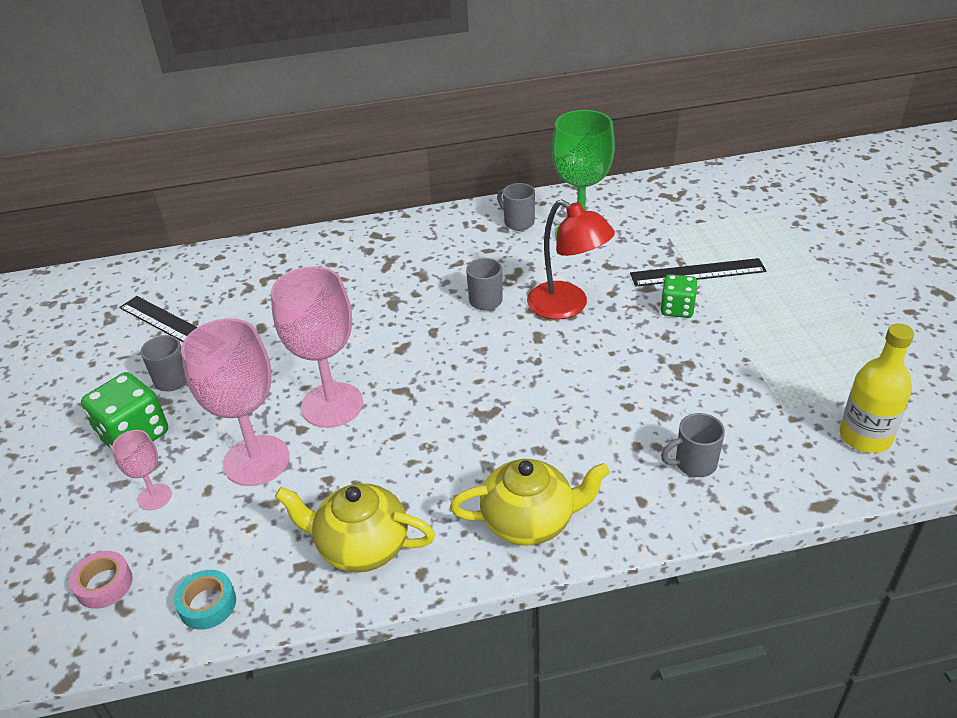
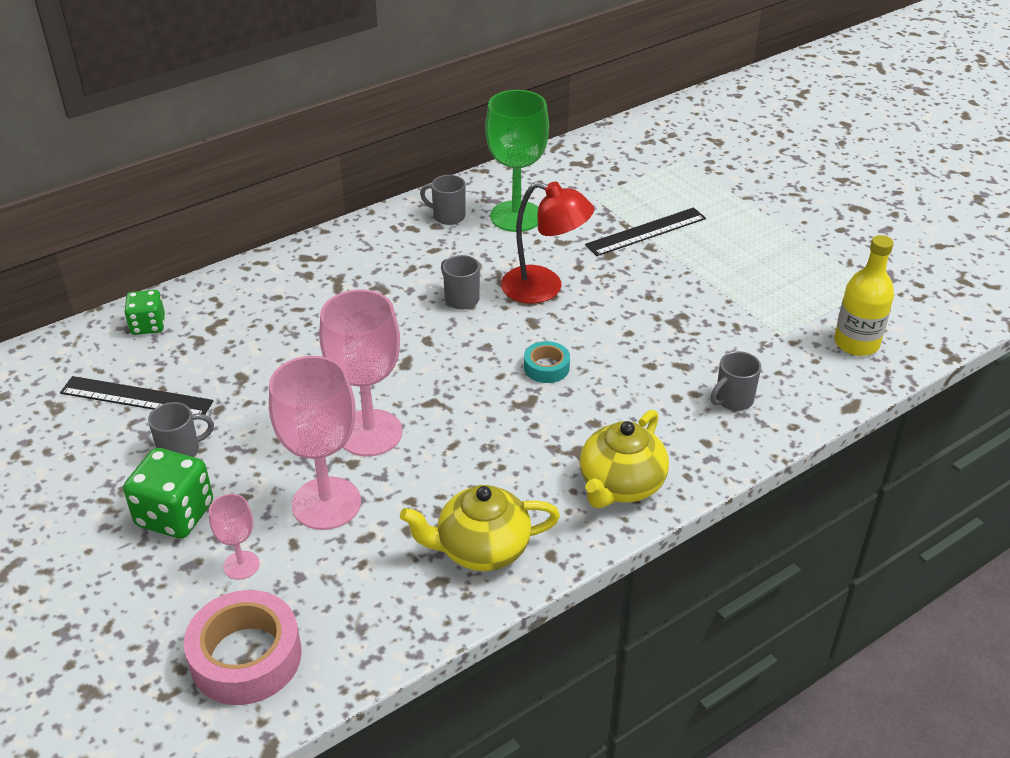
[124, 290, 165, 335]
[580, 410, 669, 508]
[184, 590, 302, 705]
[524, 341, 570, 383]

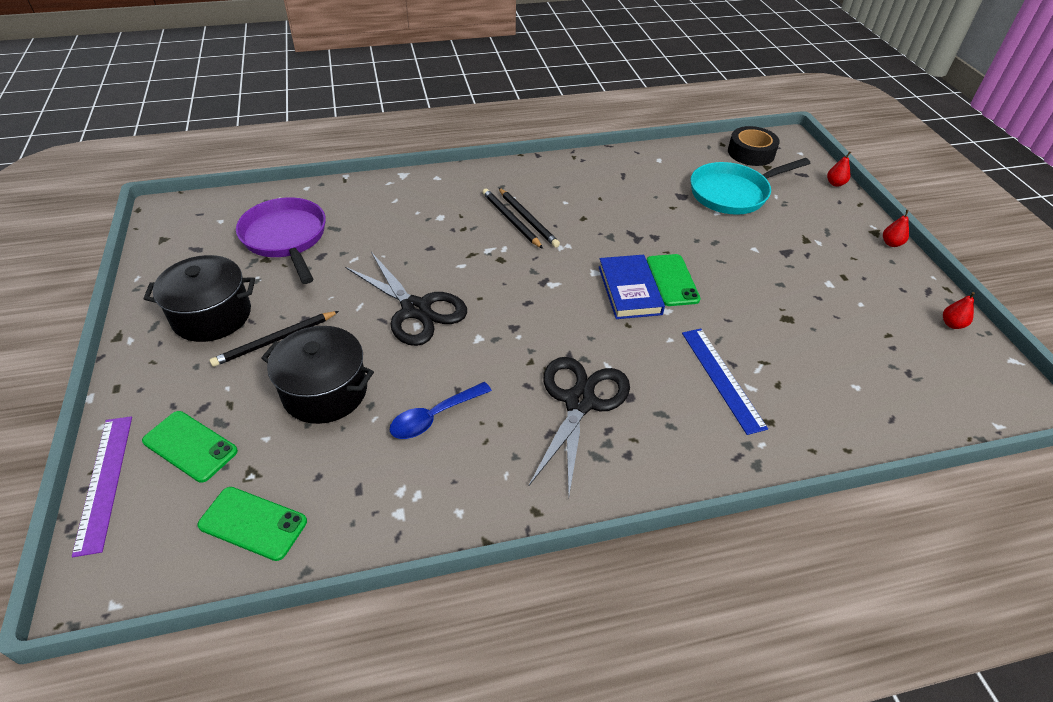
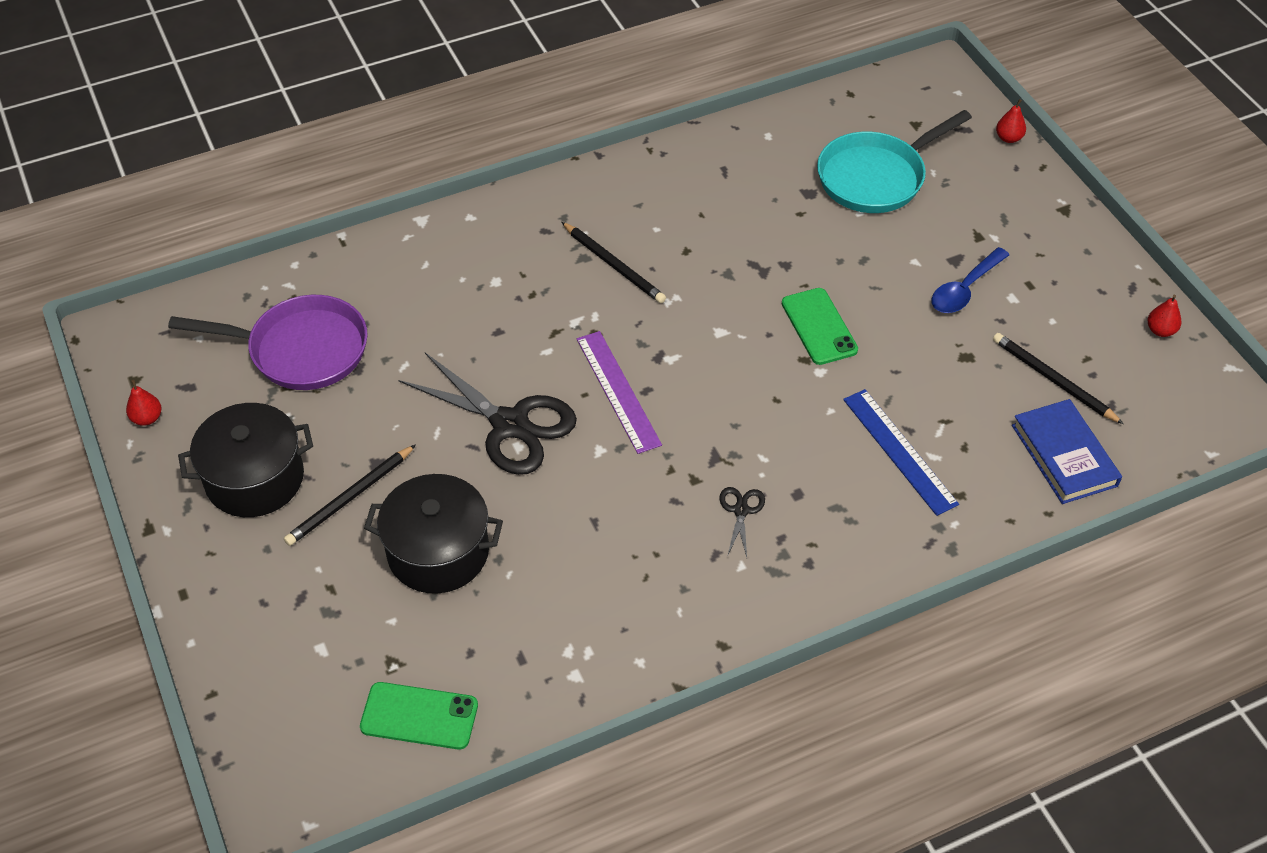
[728, 126, 780, 166] (first image)
[993, 333, 1124, 424]
[168, 295, 368, 390]
[126, 380, 162, 426]
[1012, 399, 1122, 504]
[719, 487, 765, 557]
[932, 247, 1009, 313]
[142, 411, 238, 482] (first image)
[577, 331, 662, 454]

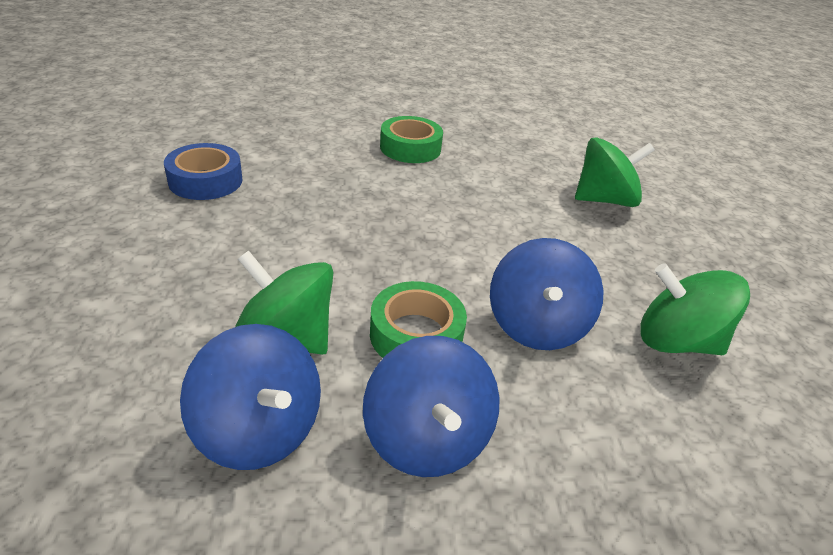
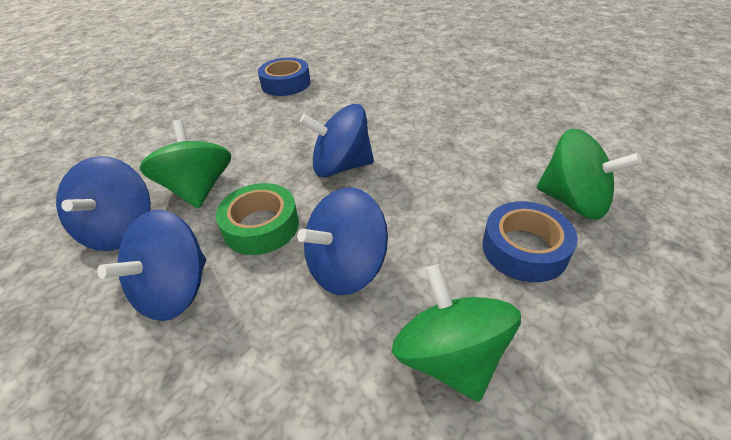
[380, 116, 443, 163] (first image)
[300, 104, 374, 177]
[482, 201, 578, 282]

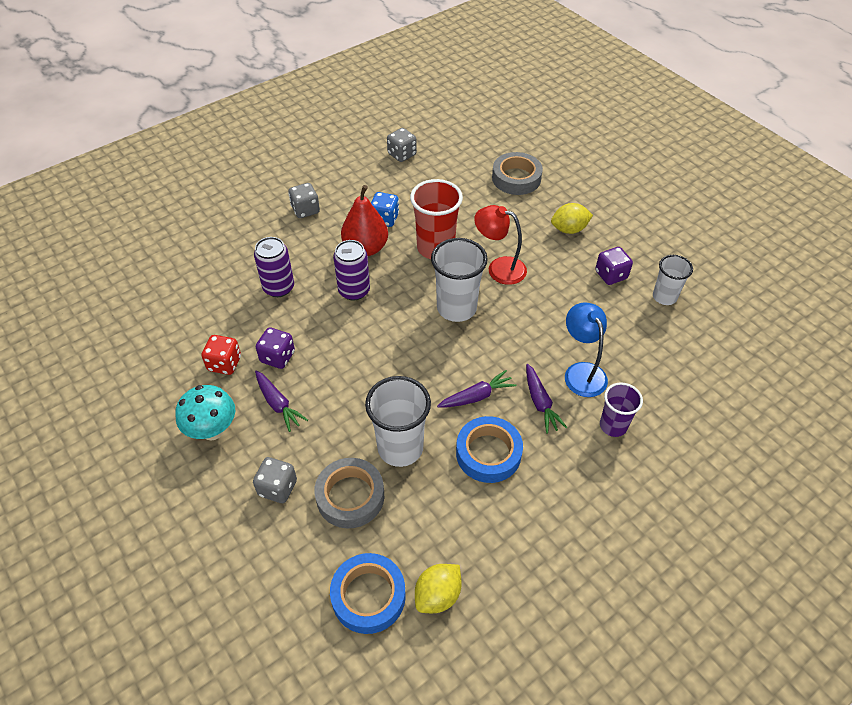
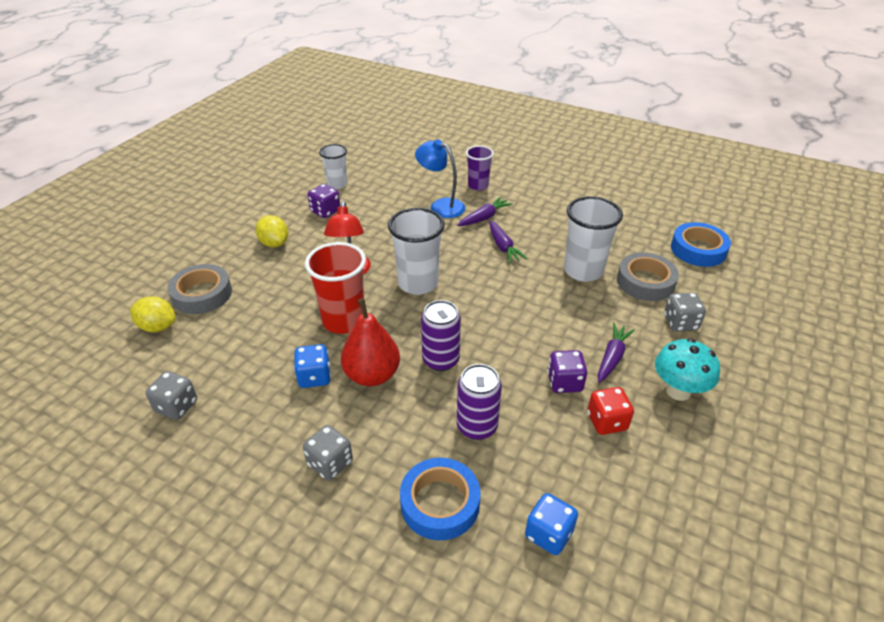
[415, 139, 465, 218]
[489, 220, 528, 263]
[400, 458, 481, 540]
[130, 296, 176, 332]
[525, 493, 578, 555]

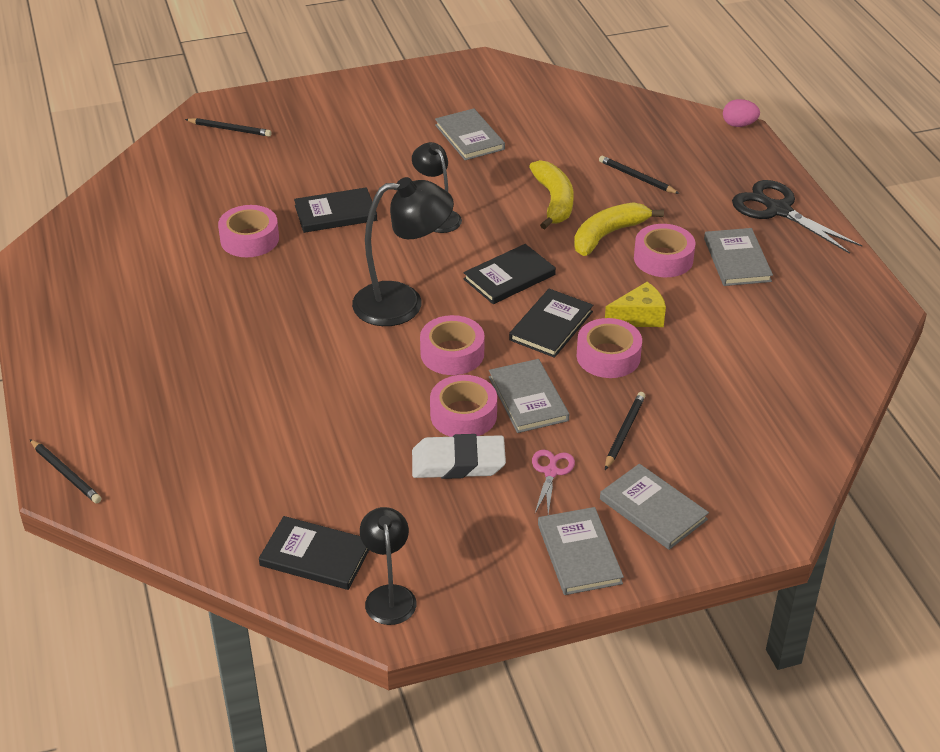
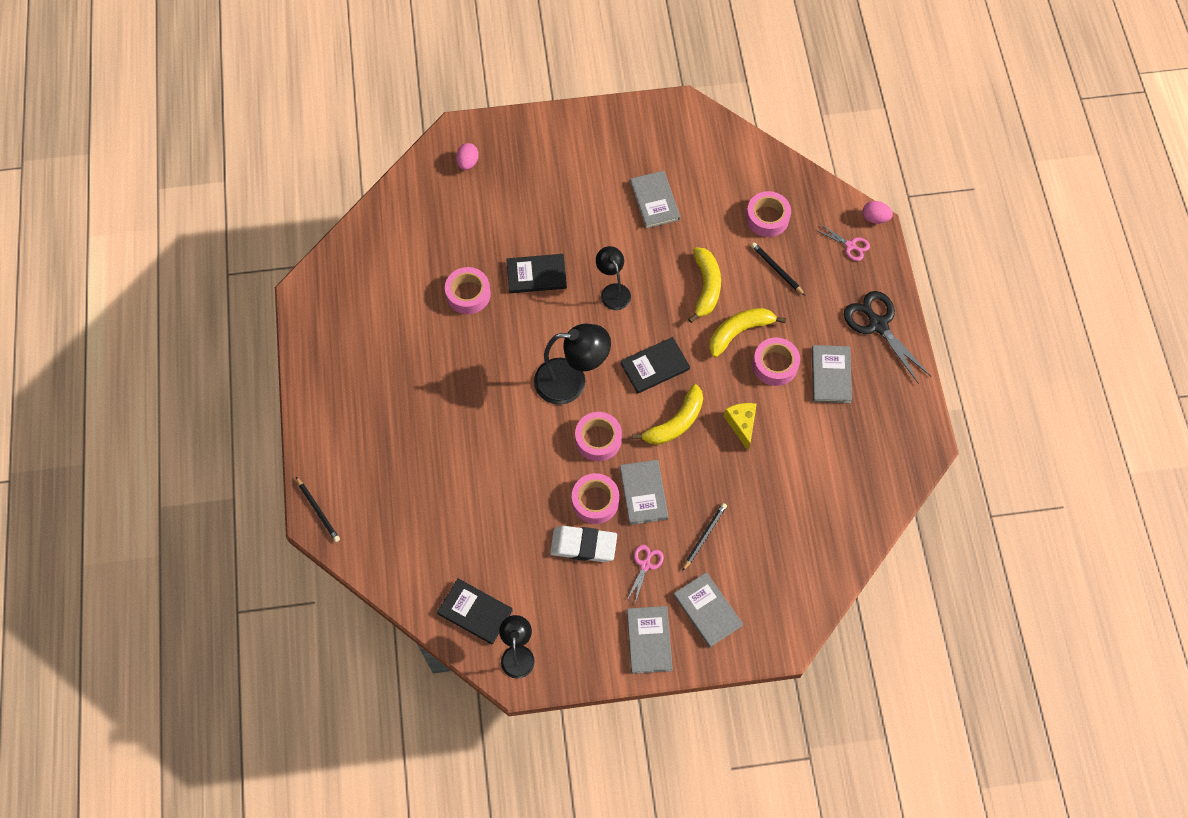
[456, 143, 479, 170]
[724, 403, 757, 450]
[632, 384, 703, 445]
[746, 191, 791, 237]
[816, 224, 870, 261]

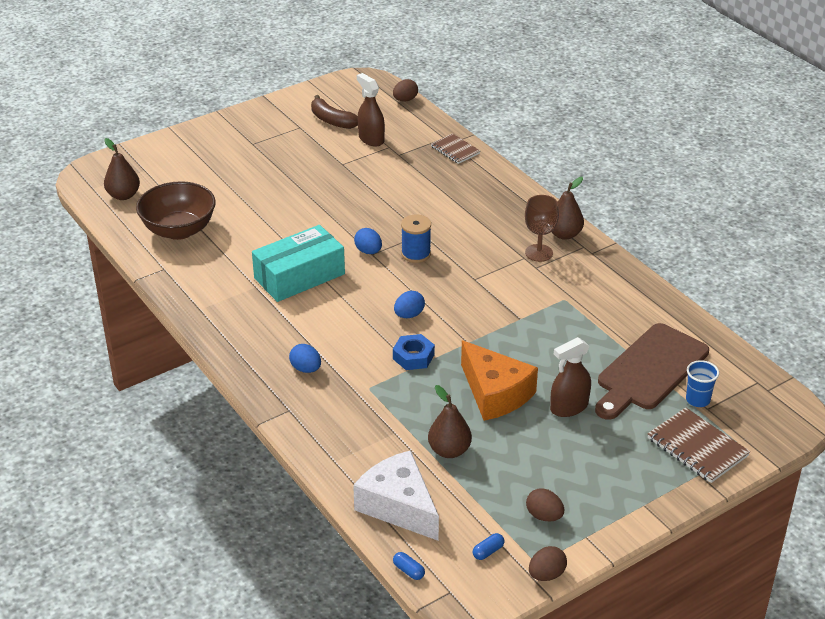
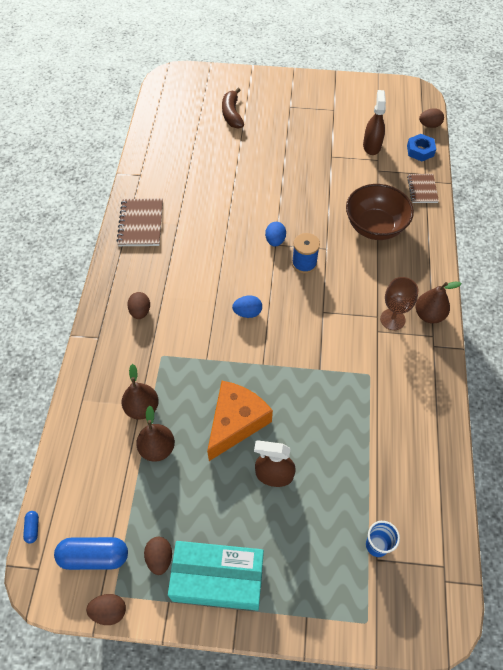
[222, 88, 244, 129]
[122, 364, 159, 420]
[346, 184, 414, 240]
[168, 541, 264, 611]
[595, 323, 709, 420] (first image)
[407, 134, 436, 161]
[207, 381, 273, 461]
[127, 292, 150, 319]
[117, 198, 163, 246]
[353, 450, 439, 541] (first image)
[54, 537, 128, 570]

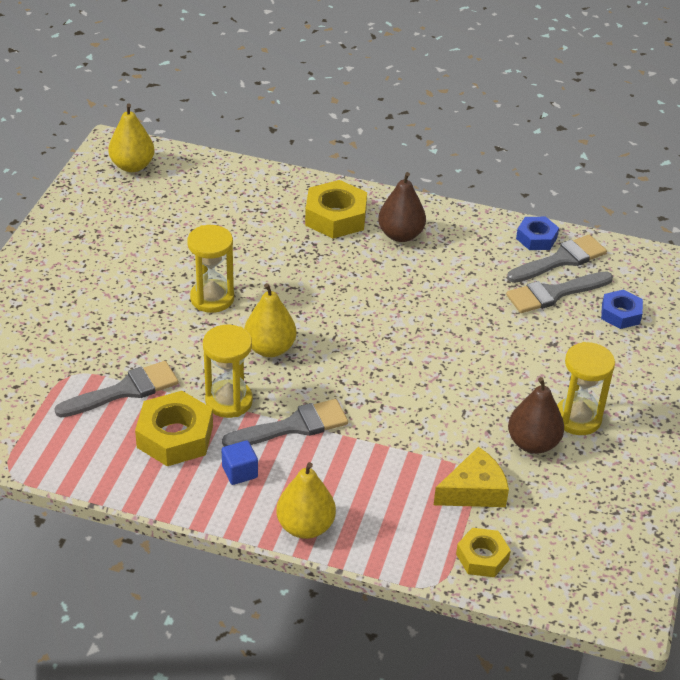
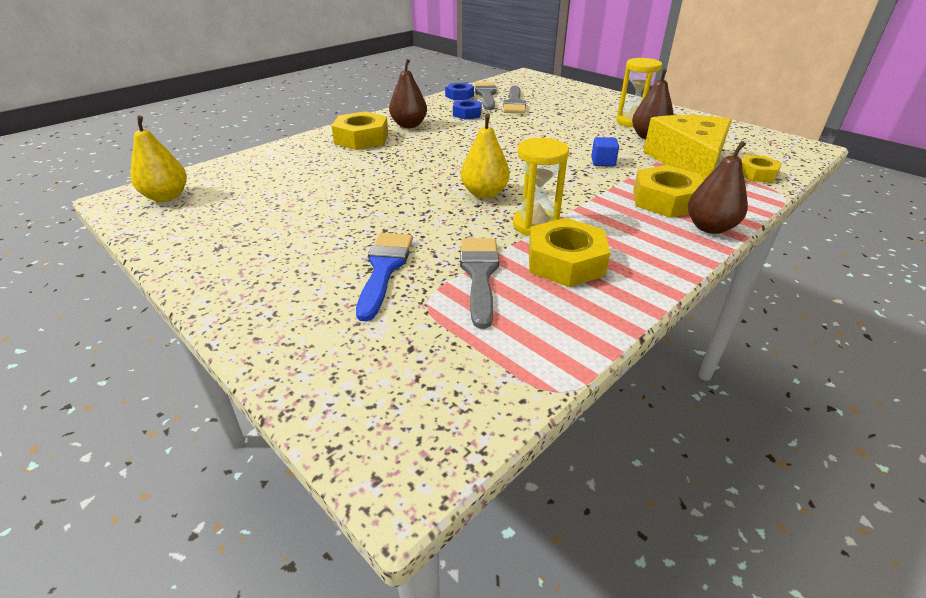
[187, 225, 234, 313] (first image)
[453, 99, 482, 120]
[222, 399, 348, 447] (first image)
[591, 137, 619, 167]
[643, 115, 732, 181]
[688, 141, 748, 234]
[633, 165, 703, 218]
[356, 233, 413, 321]

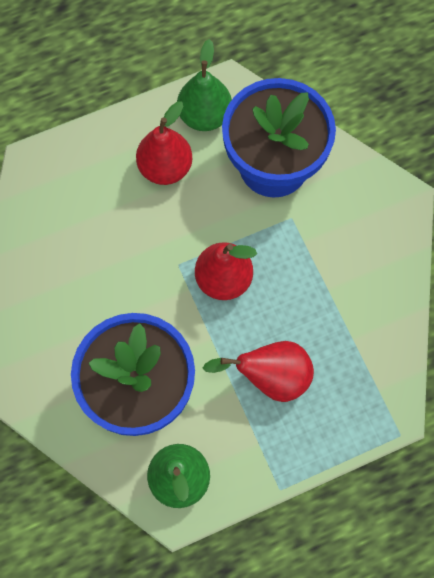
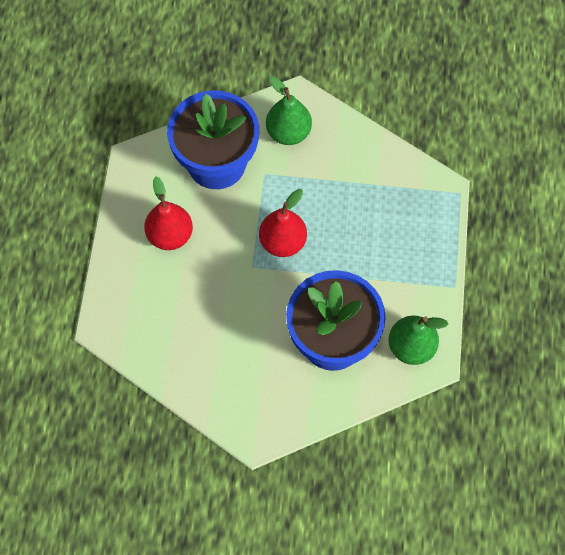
[266, 76, 312, 145]
[203, 341, 314, 402] (first image)

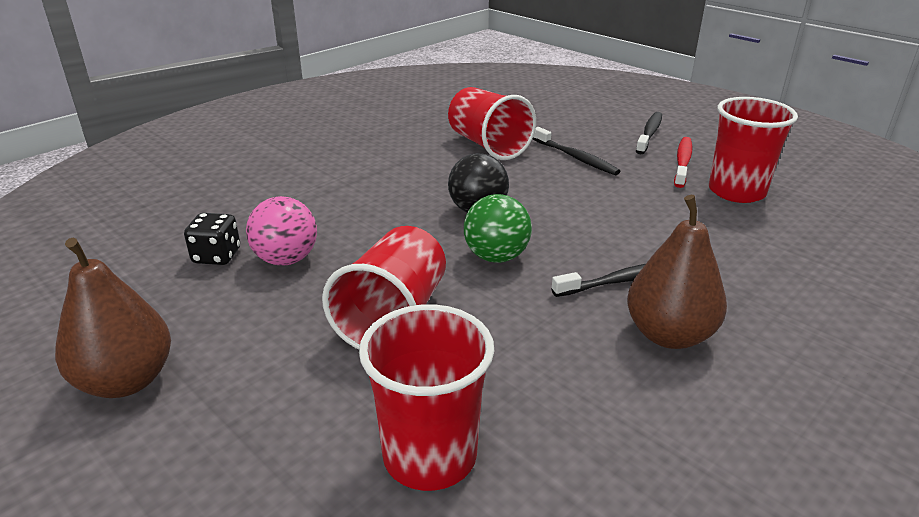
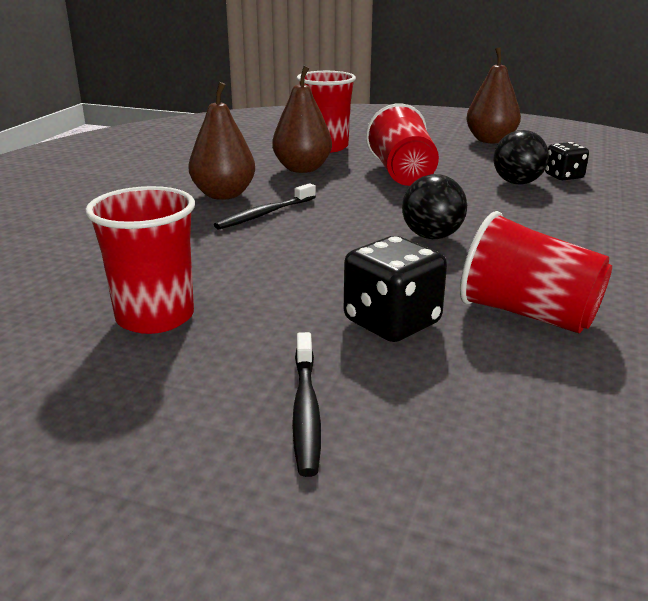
[344, 236, 447, 342]
[674, 137, 692, 188] (first image)
[464, 194, 532, 263] (first image)
[493, 130, 549, 185]
[272, 66, 332, 173]

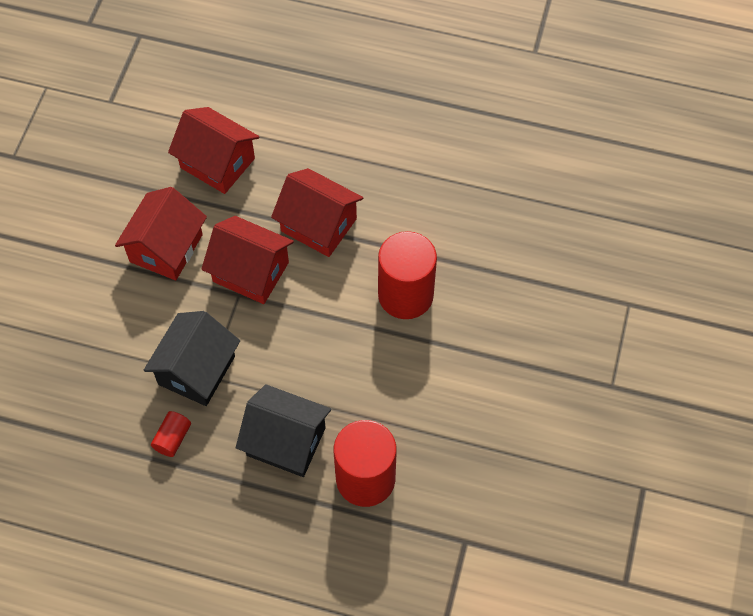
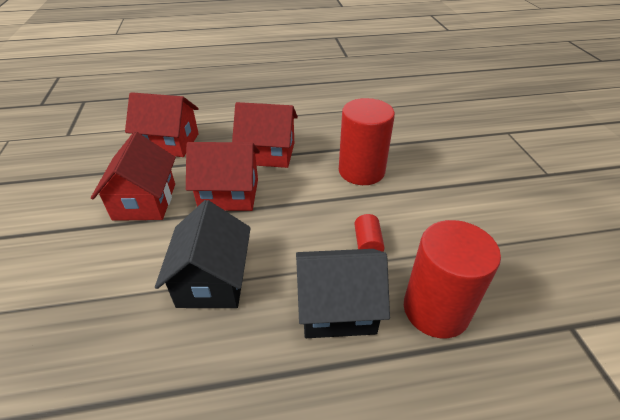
[354, 214, 385, 252]

